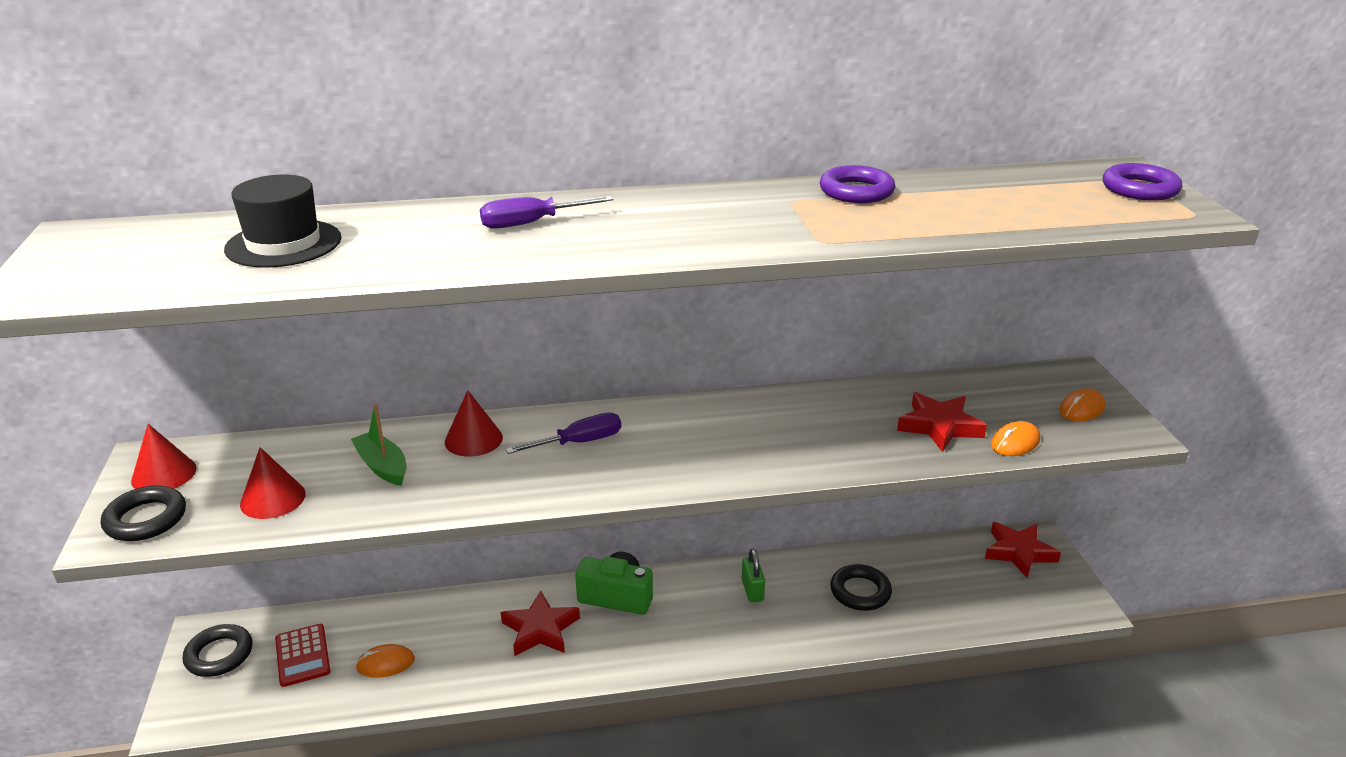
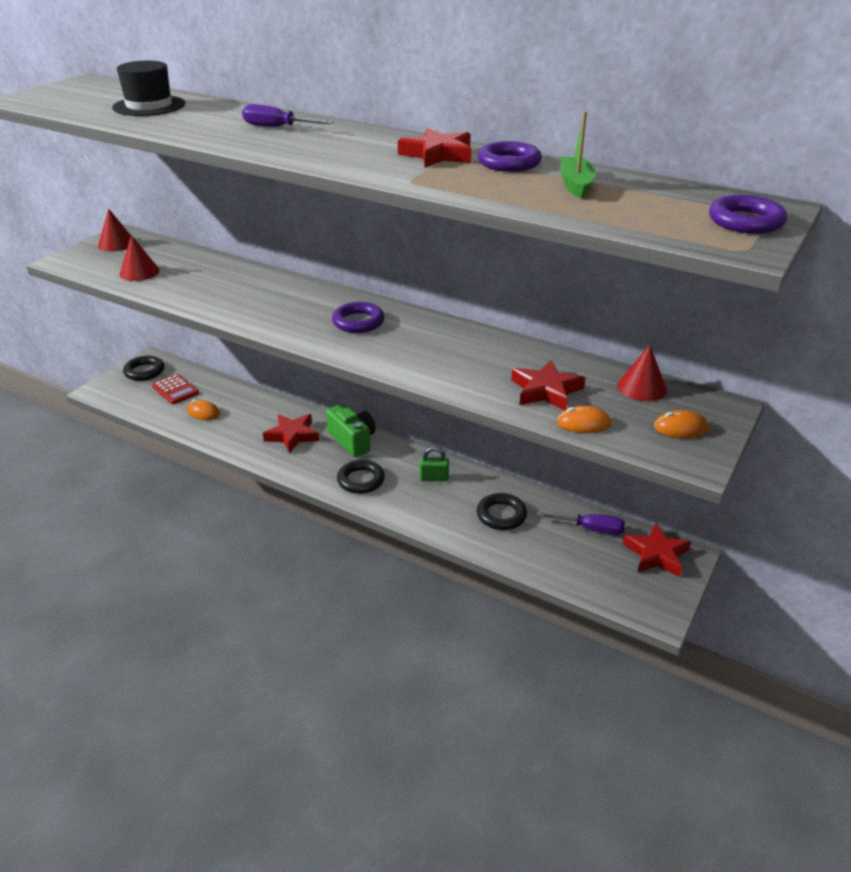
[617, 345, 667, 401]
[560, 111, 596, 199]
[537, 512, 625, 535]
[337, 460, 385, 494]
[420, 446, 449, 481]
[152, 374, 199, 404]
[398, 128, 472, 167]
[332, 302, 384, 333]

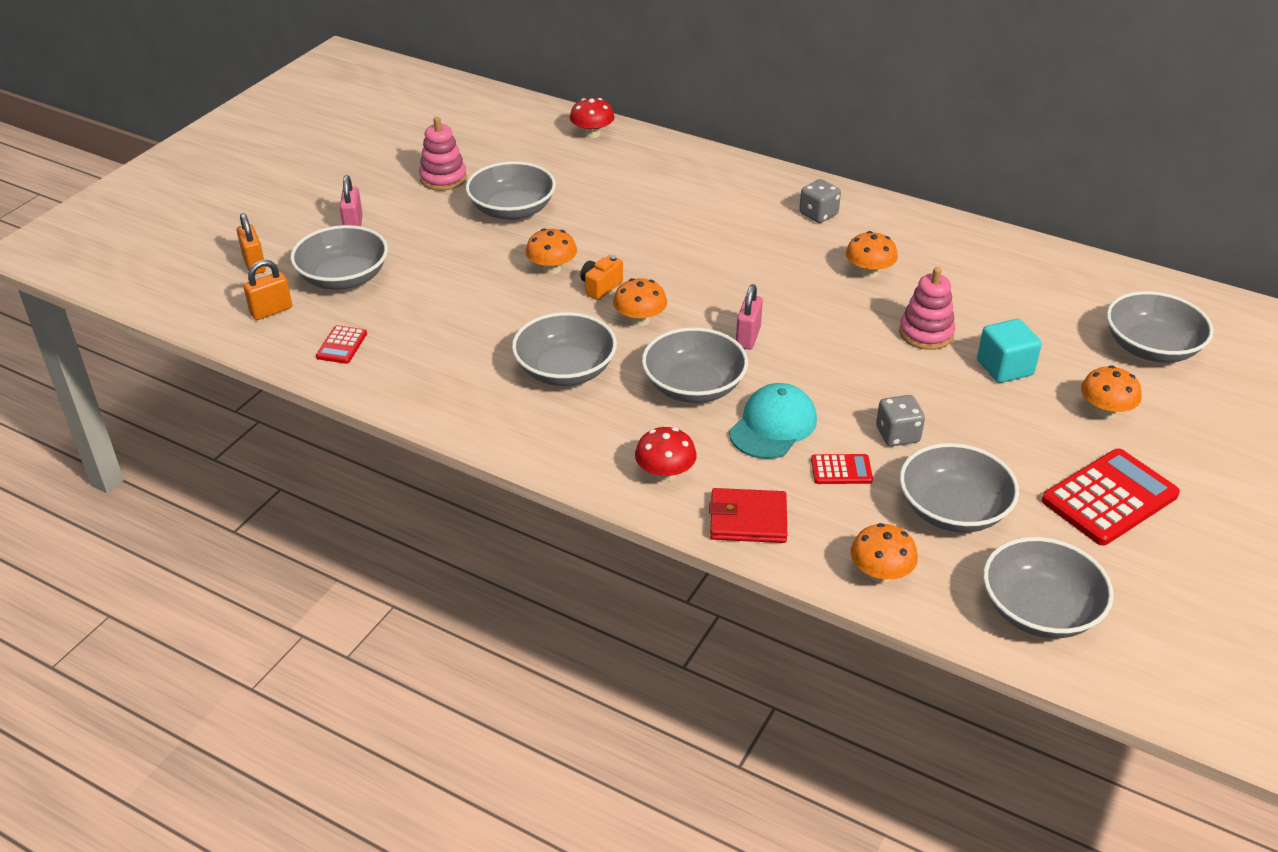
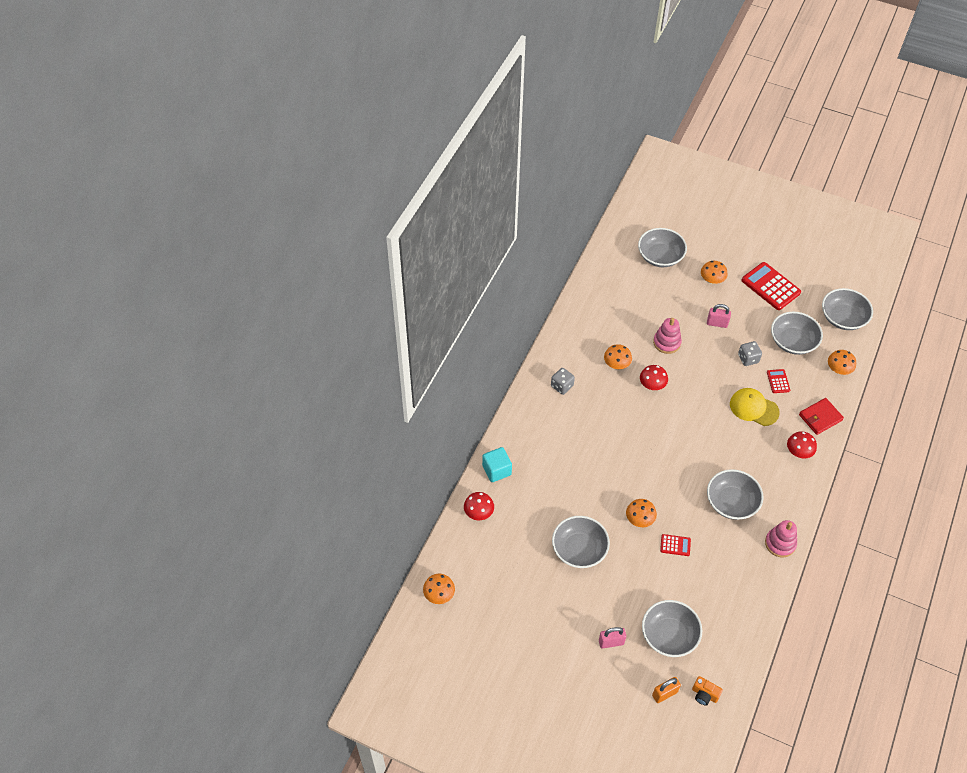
[765, 520, 797, 558]
[692, 676, 723, 706]
[243, 260, 292, 320] (first image)
[423, 574, 455, 604]
[707, 304, 731, 328]
[482, 447, 512, 482]
[660, 534, 691, 556]
[642, 327, 748, 403] (first image)
[730, 388, 780, 426]
[799, 398, 844, 435]
[640, 365, 668, 390]

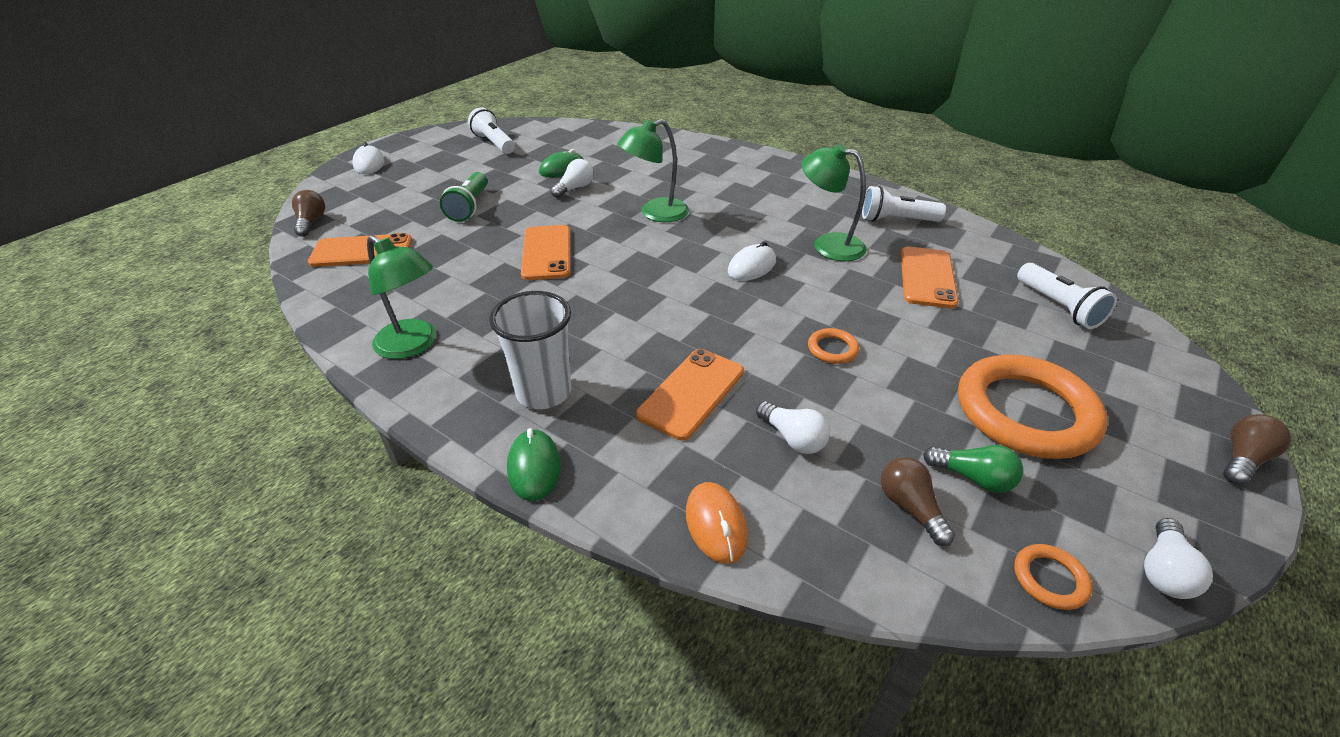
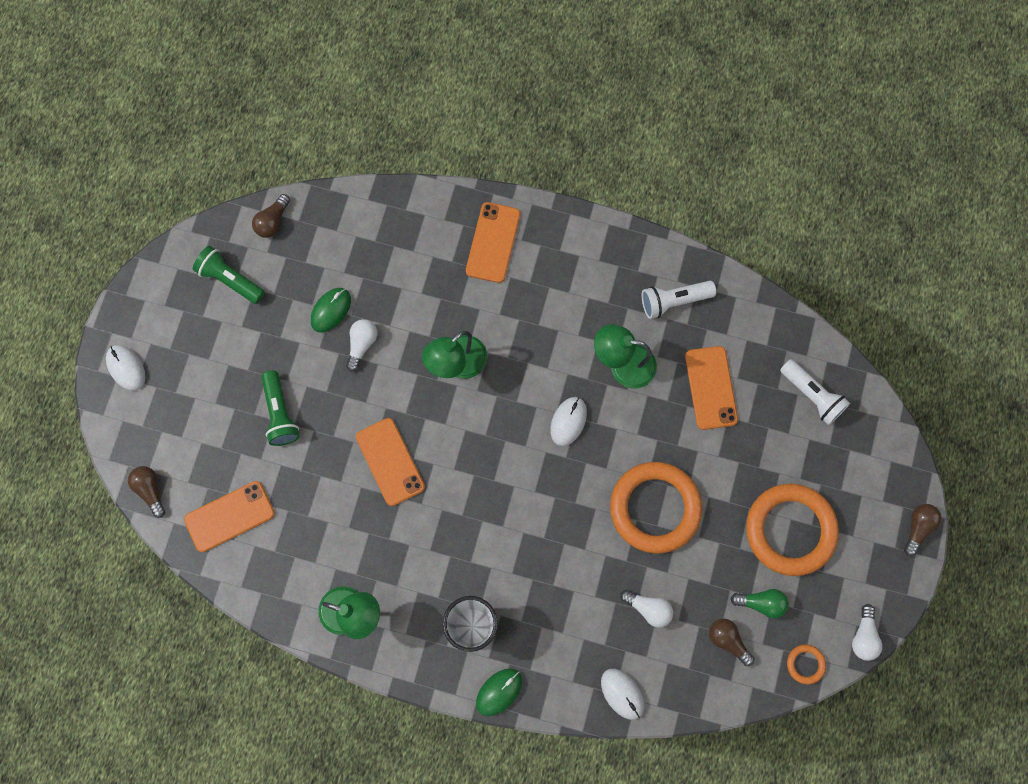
[193, 246, 265, 304]
[610, 462, 702, 554]
[466, 202, 520, 283]
[476, 668, 522, 716]
[601, 669, 644, 720]
[252, 194, 290, 238]

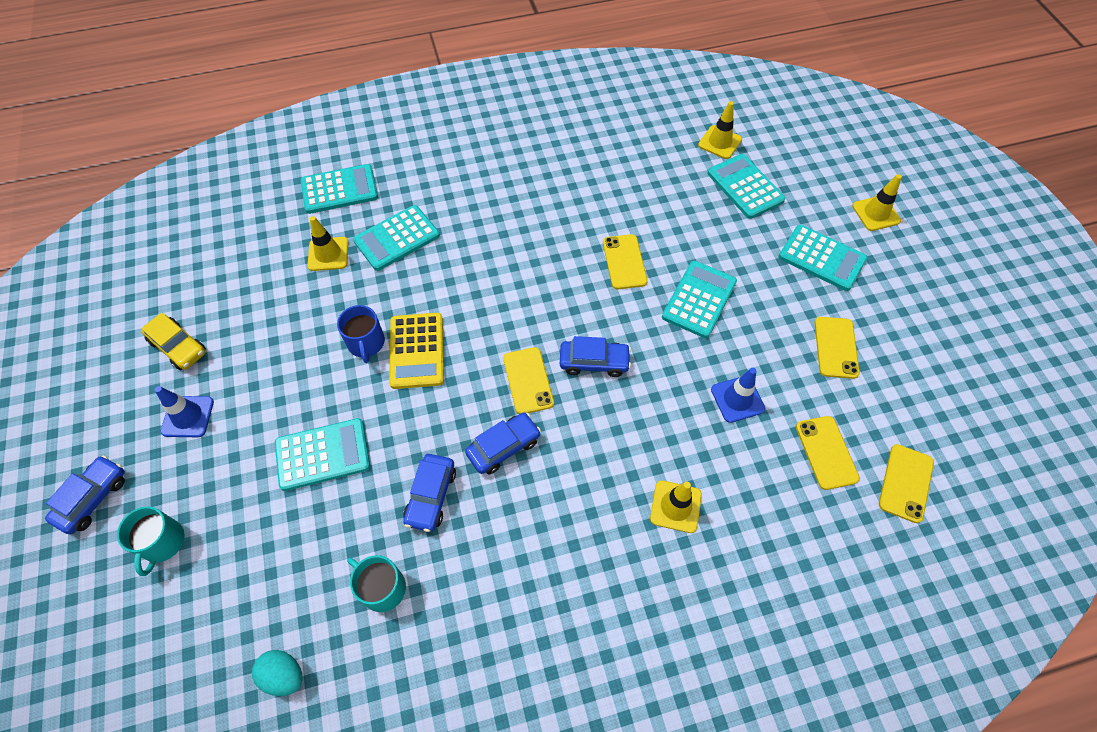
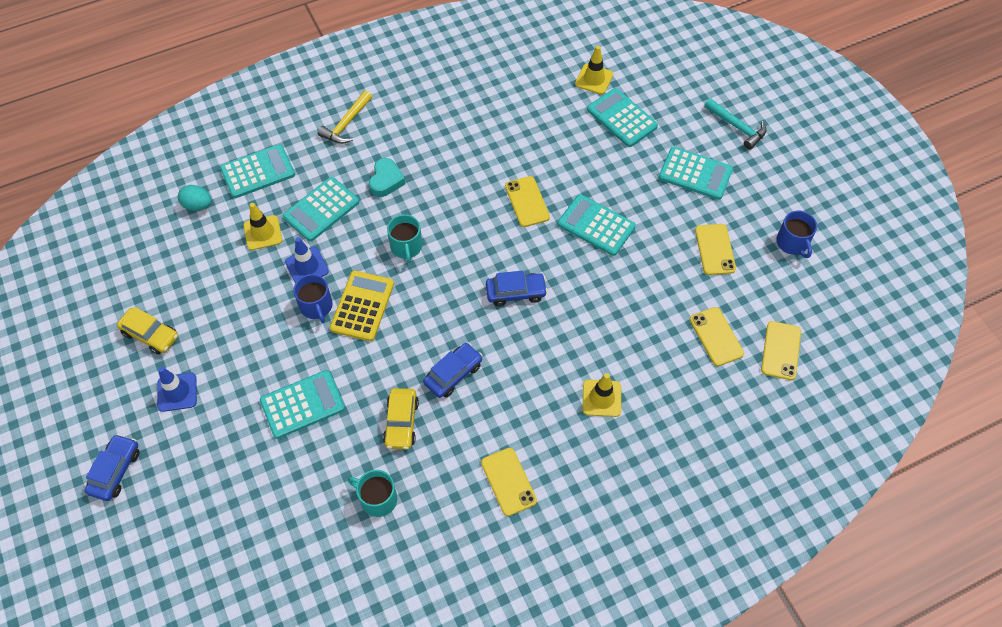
[704, 98, 767, 150]
[558, 194, 636, 256]
[330, 271, 394, 341]
[481, 448, 537, 516]
[285, 237, 329, 283]
[383, 388, 419, 449]
[387, 214, 422, 263]
[178, 185, 212, 211]
[317, 91, 372, 144]
[369, 158, 405, 197]
[776, 211, 817, 258]

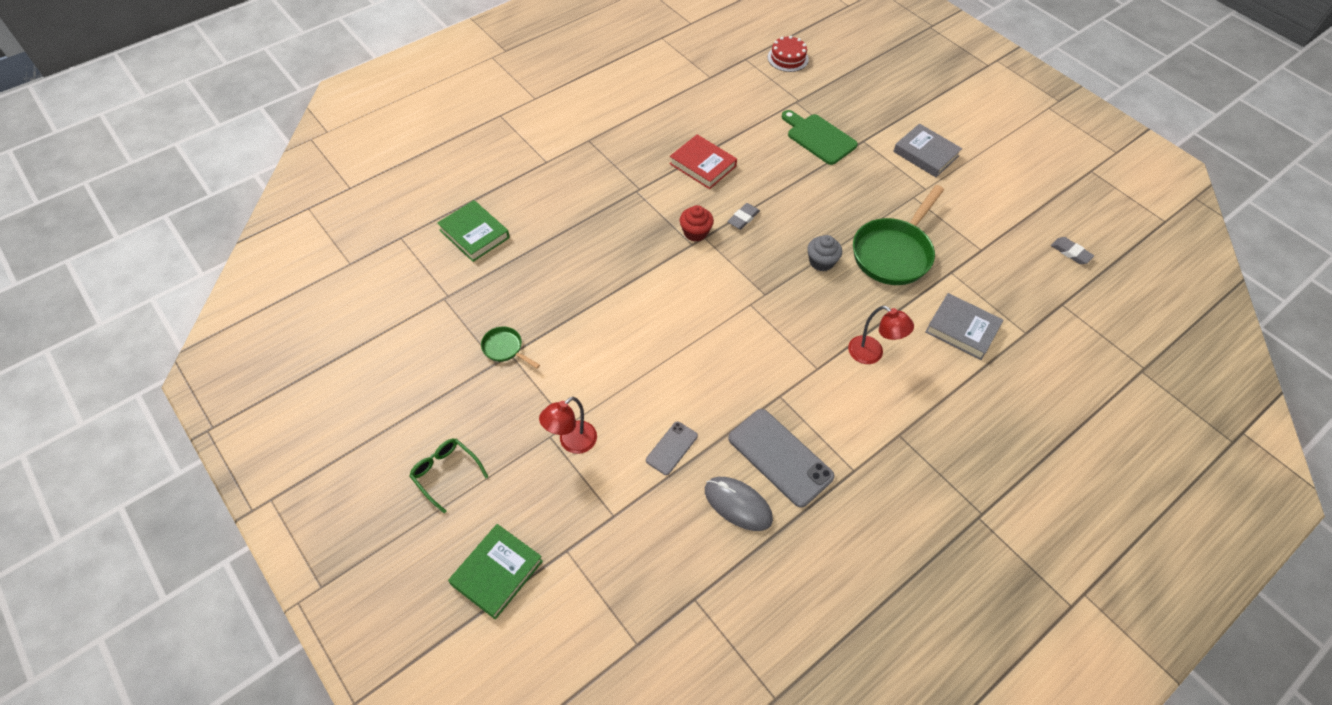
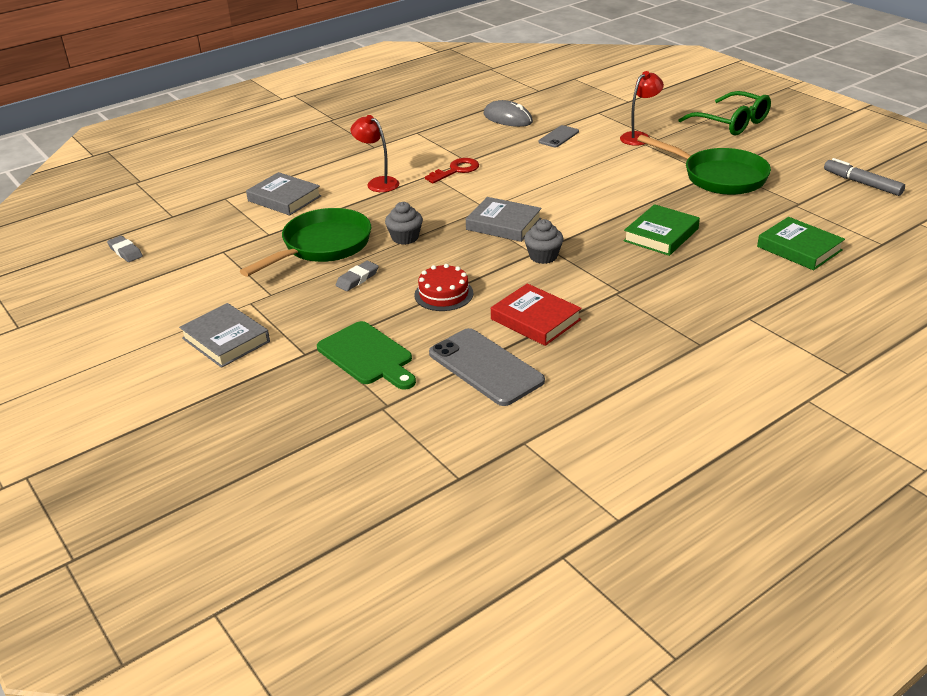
[414, 264, 473, 311]
[336, 261, 379, 291]
[524, 219, 564, 264]
[637, 135, 771, 195]
[429, 328, 545, 406]
[679, 91, 771, 135]
[623, 204, 700, 256]
[425, 158, 479, 183]
[824, 158, 905, 196]
[466, 197, 542, 242]

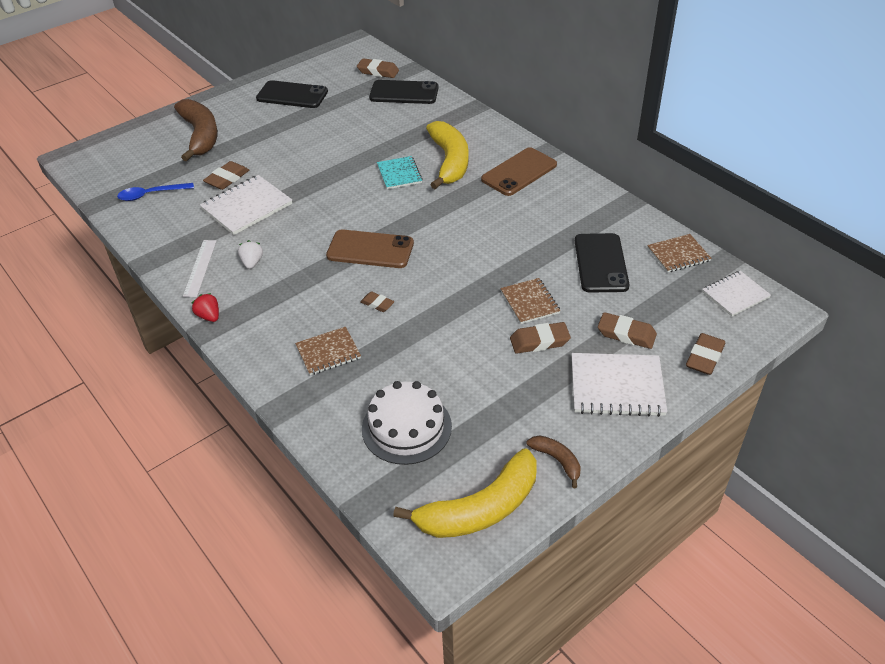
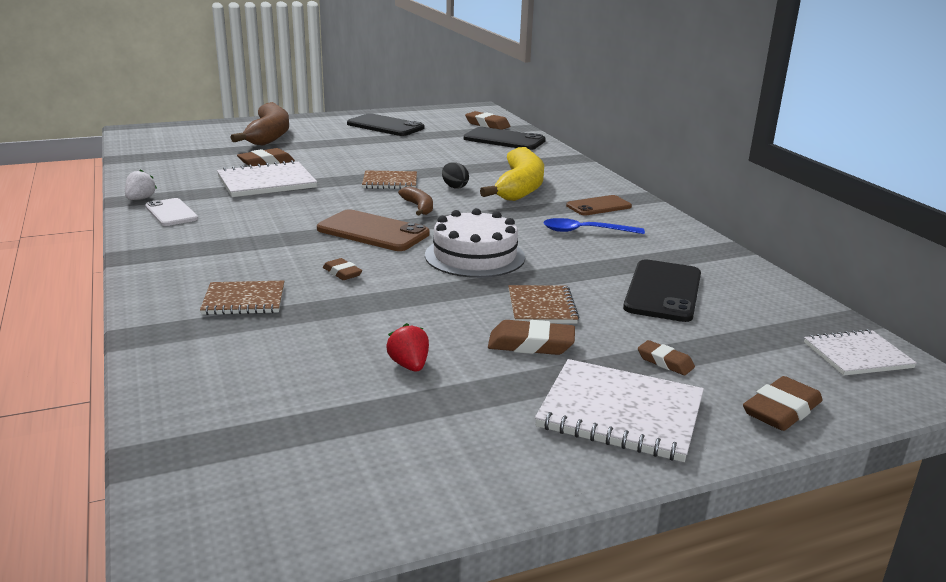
[566, 195, 632, 215]
[442, 162, 469, 189]
[543, 218, 645, 234]
[362, 171, 417, 189]
[145, 198, 198, 226]
[125, 170, 157, 200]
[386, 323, 429, 372]
[638, 340, 695, 375]
[425, 208, 525, 278]
[398, 186, 433, 215]
[393, 449, 536, 538] (first image)

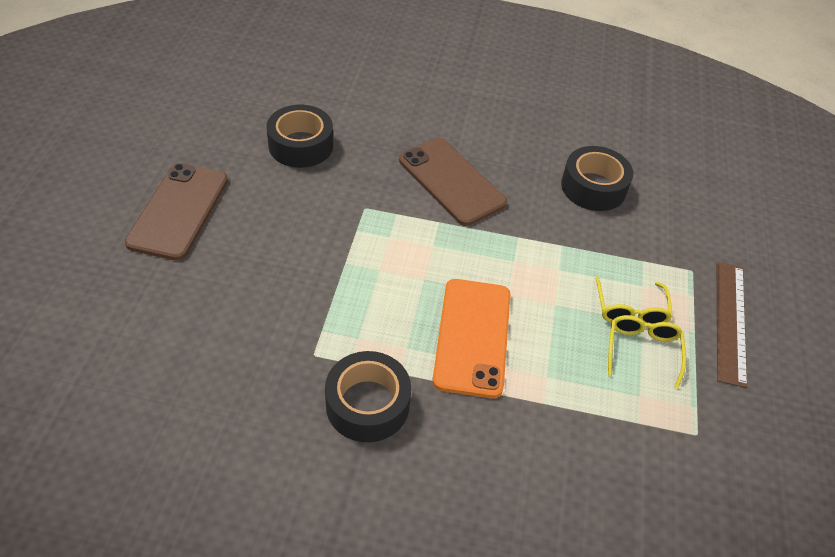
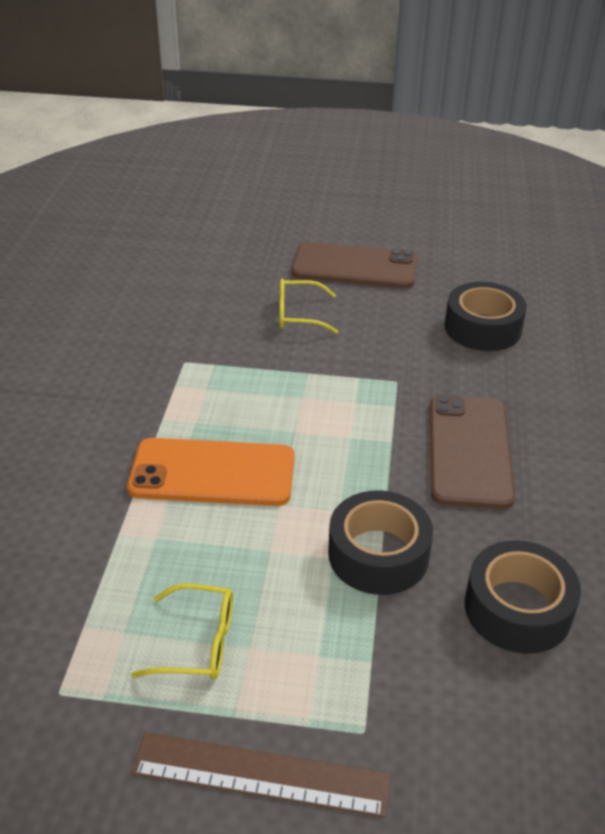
[430, 395, 515, 509]
[279, 278, 338, 334]
[328, 490, 433, 595]

